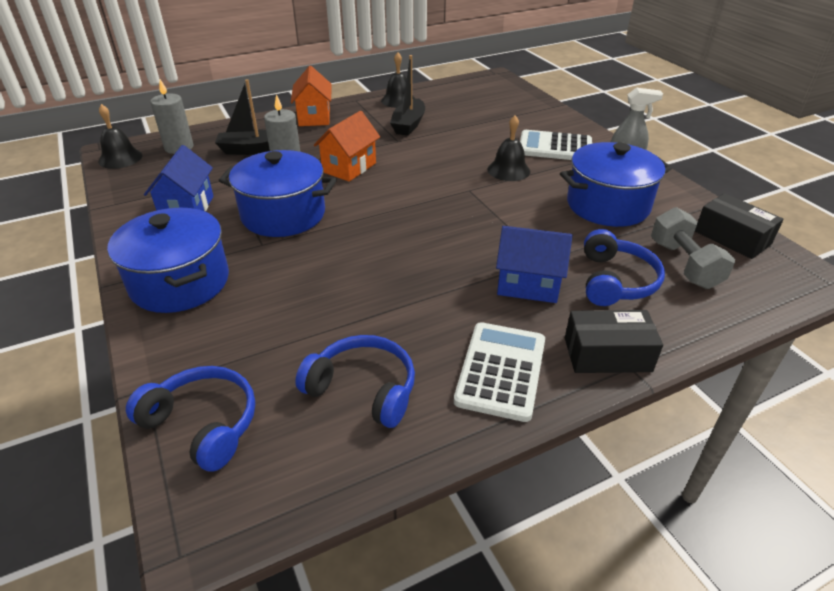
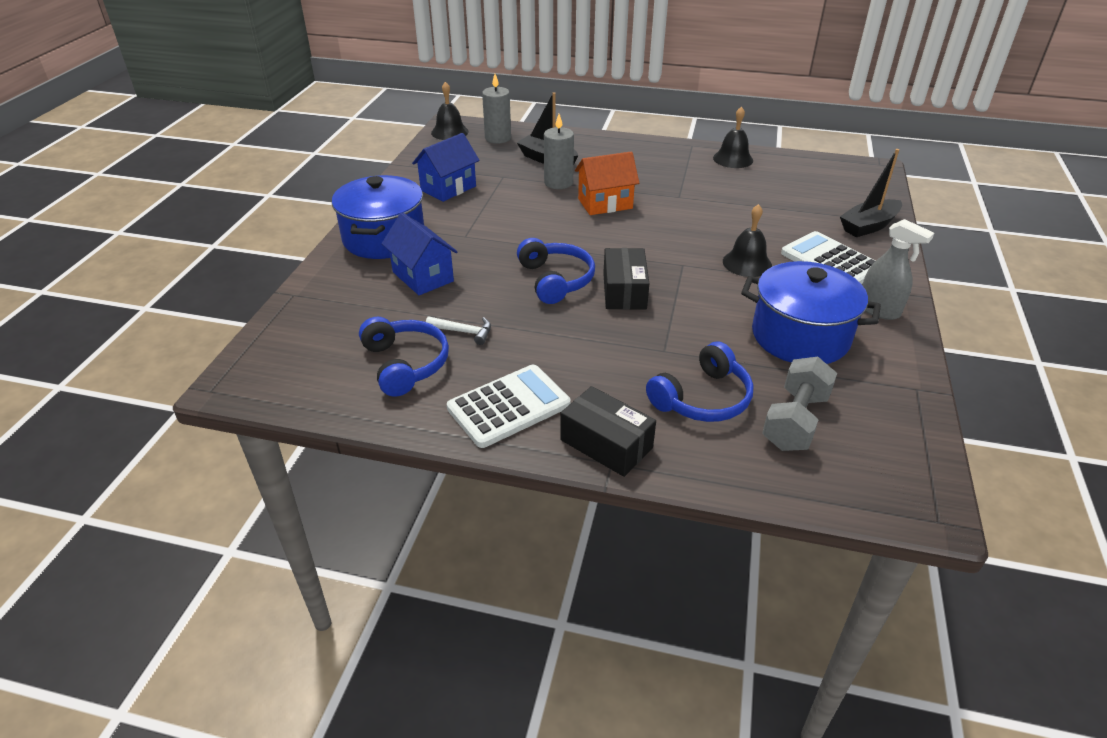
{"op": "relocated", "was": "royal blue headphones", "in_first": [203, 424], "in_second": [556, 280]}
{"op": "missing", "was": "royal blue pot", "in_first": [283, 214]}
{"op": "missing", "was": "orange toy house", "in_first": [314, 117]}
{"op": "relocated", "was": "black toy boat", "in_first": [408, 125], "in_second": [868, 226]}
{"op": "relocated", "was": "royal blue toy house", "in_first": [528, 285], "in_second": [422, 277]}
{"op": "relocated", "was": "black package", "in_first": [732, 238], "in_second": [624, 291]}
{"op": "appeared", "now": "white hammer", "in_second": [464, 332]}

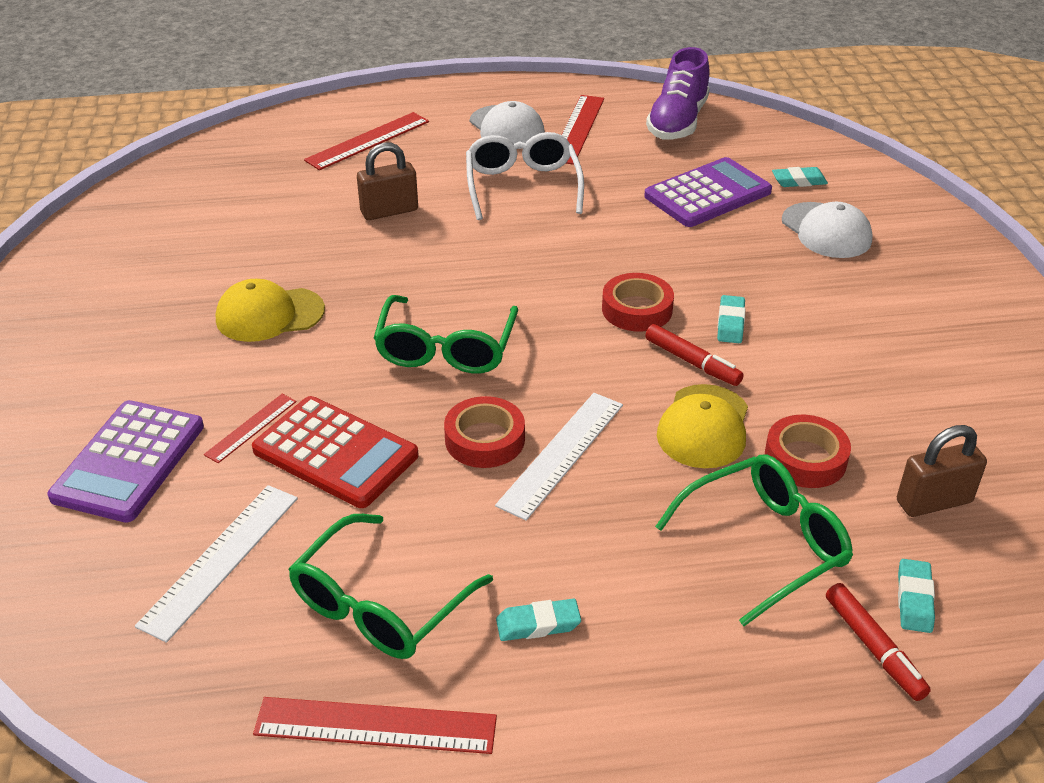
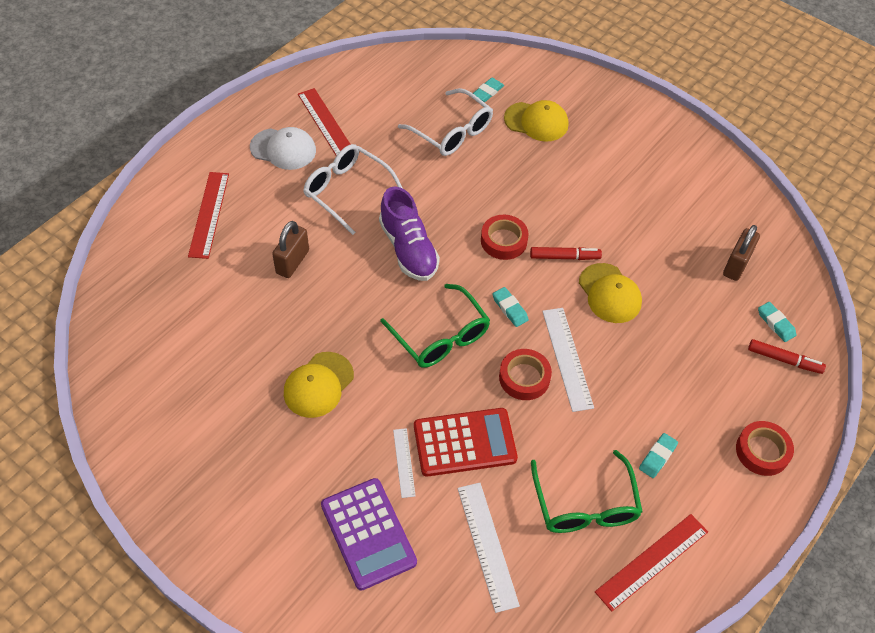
{"op": "colour", "was": "red measuring stick", "now": "white measuring stick", "in_first": [251, 428], "in_second": [404, 462]}
{"op": "exchanged", "was": "royal purple calculator", "now": "white glasses", "in_first": [707, 194], "in_second": [452, 132]}
{"op": "relocated", "was": "royal purple lace-up shoe", "in_first": [677, 122], "in_second": [408, 249]}
{"op": "missing", "was": "emerald glasses", "in_first": [765, 544]}
{"op": "relocated", "was": "aqua gum eraser", "in_first": [730, 323], "in_second": [510, 309]}
{"op": "relocated", "was": "red roll of tape", "in_first": [805, 459], "in_second": [762, 451]}
{"op": "colour", "was": "white baseball cap", "now": "bright yellow baseball cap", "in_first": [826, 231], "in_second": [536, 122]}

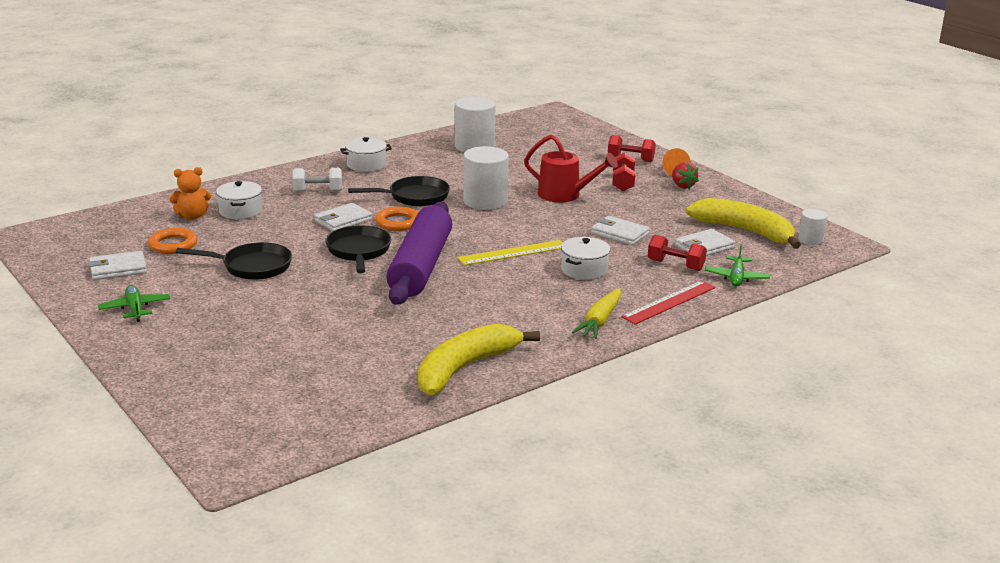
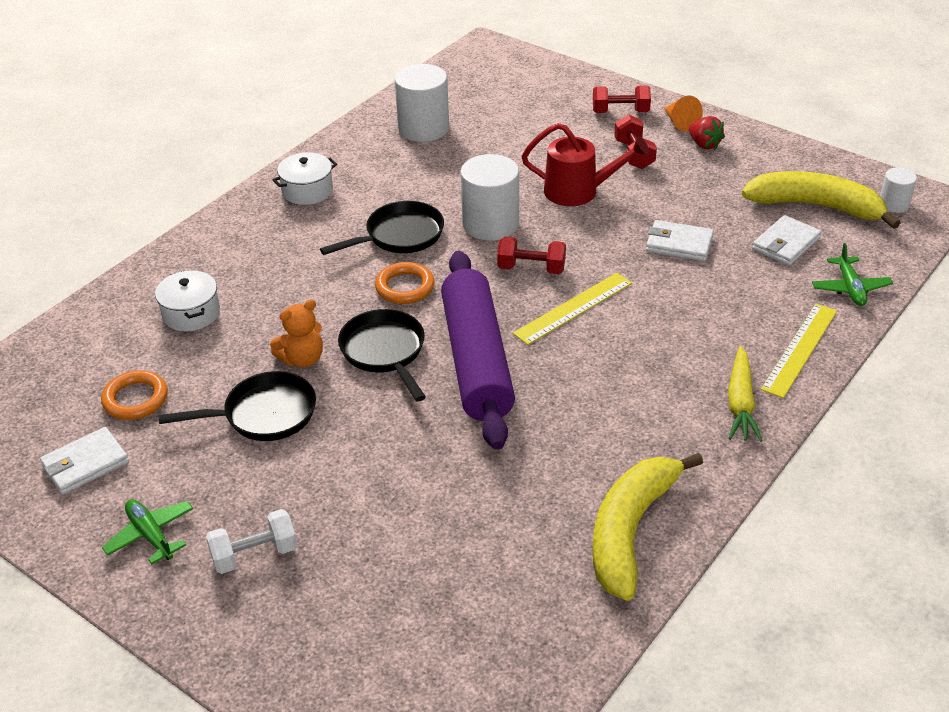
{"op": "relocated", "was": "orange teddy bear", "in_first": [192, 216], "in_second": [302, 359]}
{"op": "relocated", "was": "white free weight", "in_first": [318, 191], "in_second": [255, 554]}
{"op": "missing", "was": "white wallet", "in_first": [343, 220]}
{"op": "missing", "was": "white pot", "in_first": [584, 270]}
{"op": "colour", "was": "red measuring stick", "now": "bright yellow measuring stick", "in_first": [669, 302], "in_second": [800, 349]}
{"op": "relocated", "was": "red free weight", "in_first": [675, 265], "in_second": [531, 268]}

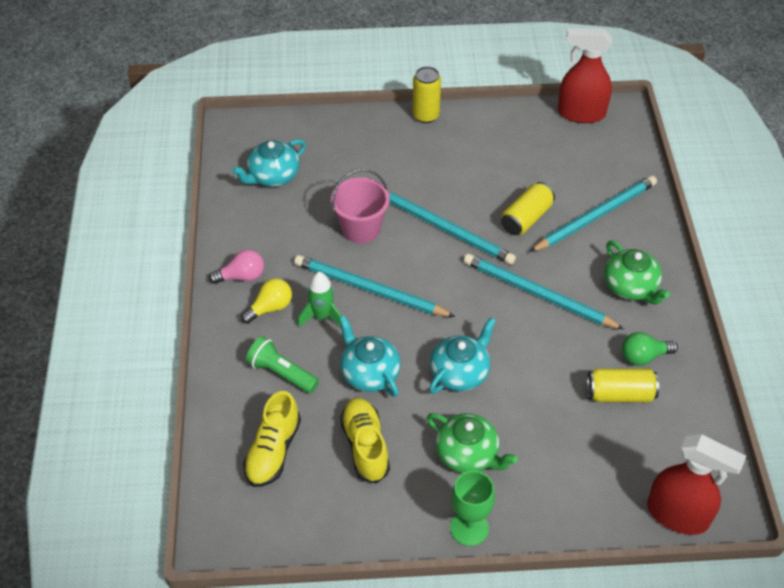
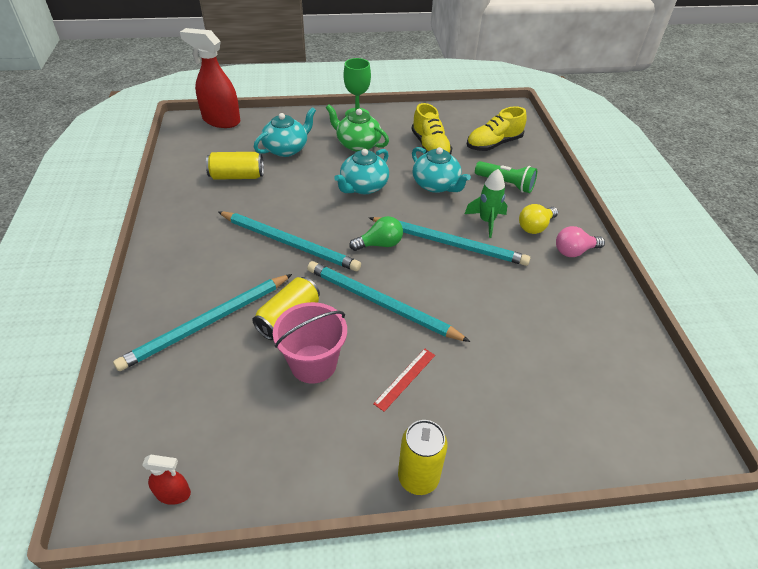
{"op": "relocated", "was": "aqua teapot", "in_first": [273, 176], "in_second": [286, 149]}
{"op": "spun", "was": "bright yellow lace-up shoe", "in_first": [273, 451], "in_second": [493, 144], "clockwise": -135}
{"op": "relocated", "was": "rose-pink sand bucket", "in_first": [361, 229], "in_second": [313, 364]}
{"op": "size", "was": "red spray bottle", "in_first": [581, 113], "in_second": [174, 494], "ratio": 0.46}
{"op": "missing", "was": "emerald teapot", "in_first": [631, 287]}
{"op": "relocated", "was": "emerald bulb", "in_first": [643, 356], "in_second": [380, 244]}
{"op": "appeared", "now": "red measuring stick", "in_second": [405, 379]}

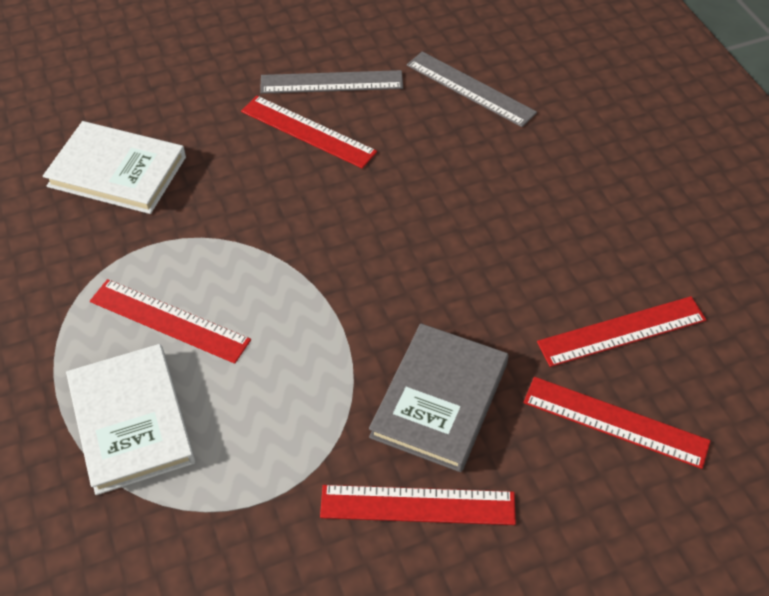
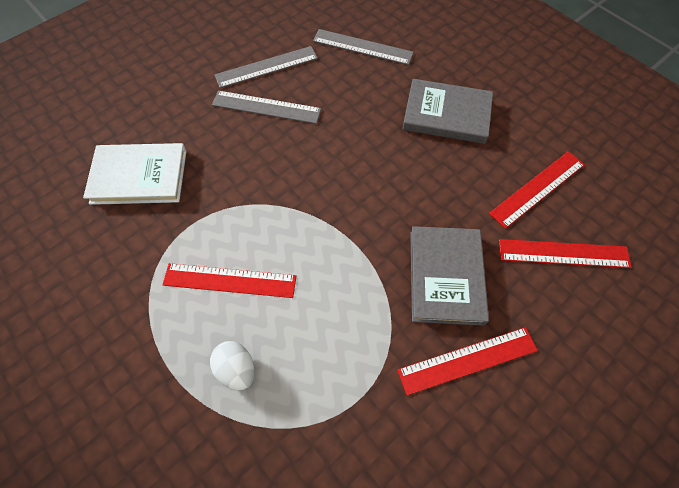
{"op": "exchanged", "was": "white hardback", "now": "white egg", "in_first": [132, 421], "in_second": [236, 369]}
{"op": "colour", "was": "red measuring stick", "now": "gray measuring stick", "in_first": [307, 132], "in_second": [266, 107]}
{"op": "appeared", "now": "gray hardback", "in_second": [446, 115]}

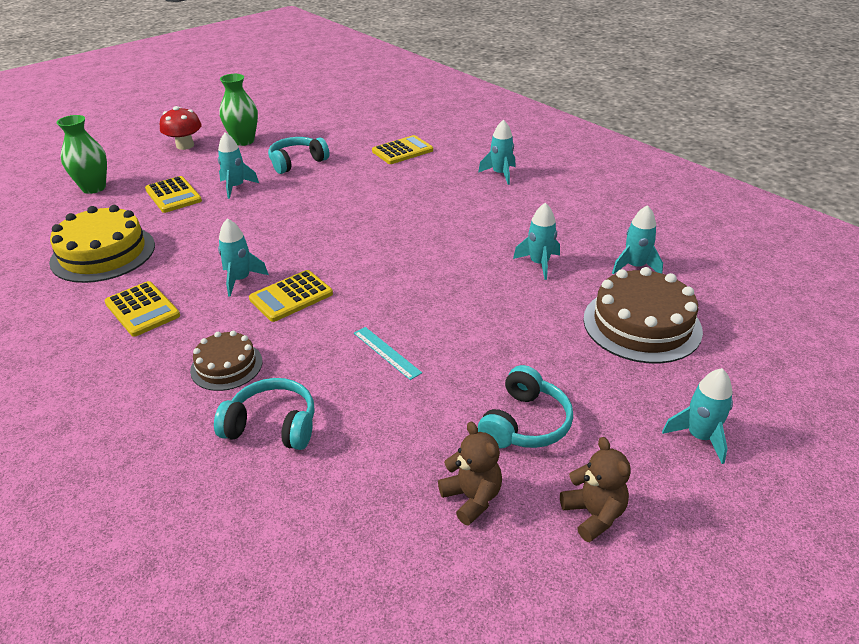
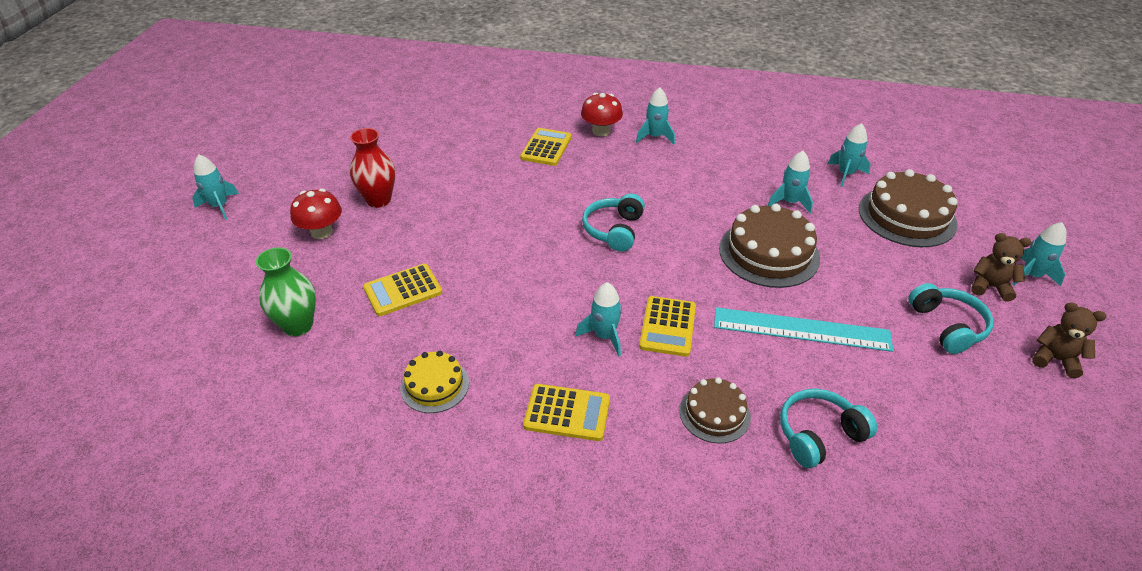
{"op": "size", "was": "bright yellow gateau", "in_first": [103, 253], "in_second": [434, 385], "ratio": 0.58}
{"op": "spun", "was": "bright yellow calculator", "in_first": [173, 195], "in_second": [403, 290], "clockwise": 135}
{"op": "relocated", "was": "aqua spaceship", "in_first": [236, 187], "in_second": [219, 206]}
{"op": "colour", "was": "emerald flower vase", "now": "red flower vase", "in_first": [243, 141], "in_second": [378, 200]}
{"op": "relocated", "was": "aqua headphones", "in_first": [297, 162], "in_second": [614, 230]}
{"op": "size", "was": "aqua measuring stick", "in_first": [386, 352], "in_second": [801, 330], "ratio": 2.02}
{"op": "relocated", "was": "brown teddy bear", "in_first": [472, 498], "in_second": [990, 287]}
{"op": "appeared", "now": "red toadstool", "in_second": [601, 131]}
{"op": "appeared", "now": "brown gateau", "in_second": [769, 253]}

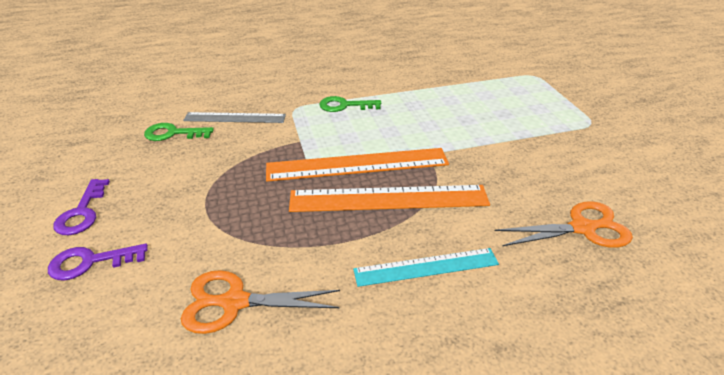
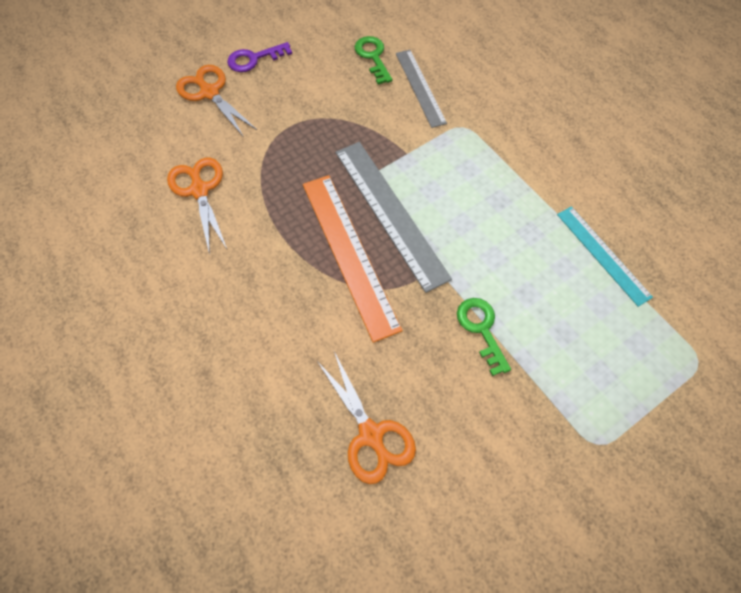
{"op": "exchanged", "was": "royal purple door key", "now": "orange pair of scissors", "in_first": [90, 262], "in_second": [210, 93]}
{"op": "colour", "was": "orange measuring stick", "now": "gray measuring stick", "in_first": [357, 165], "in_second": [390, 213]}
{"op": "relocated", "was": "emerald door key", "in_first": [344, 106], "in_second": [481, 329]}
{"op": "relocated", "was": "aqua measuring stick", "in_first": [426, 267], "in_second": [603, 254]}

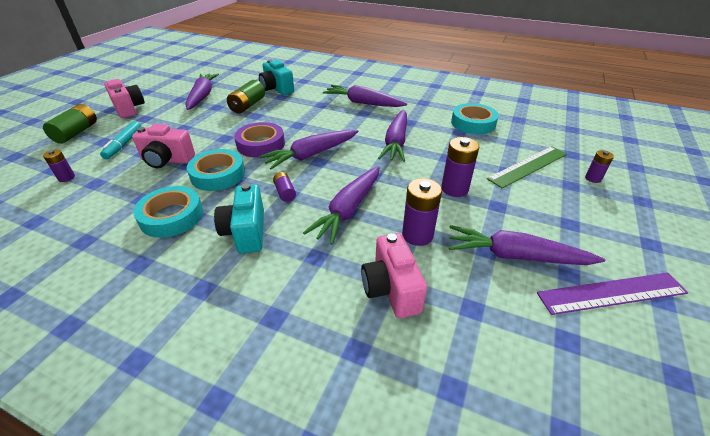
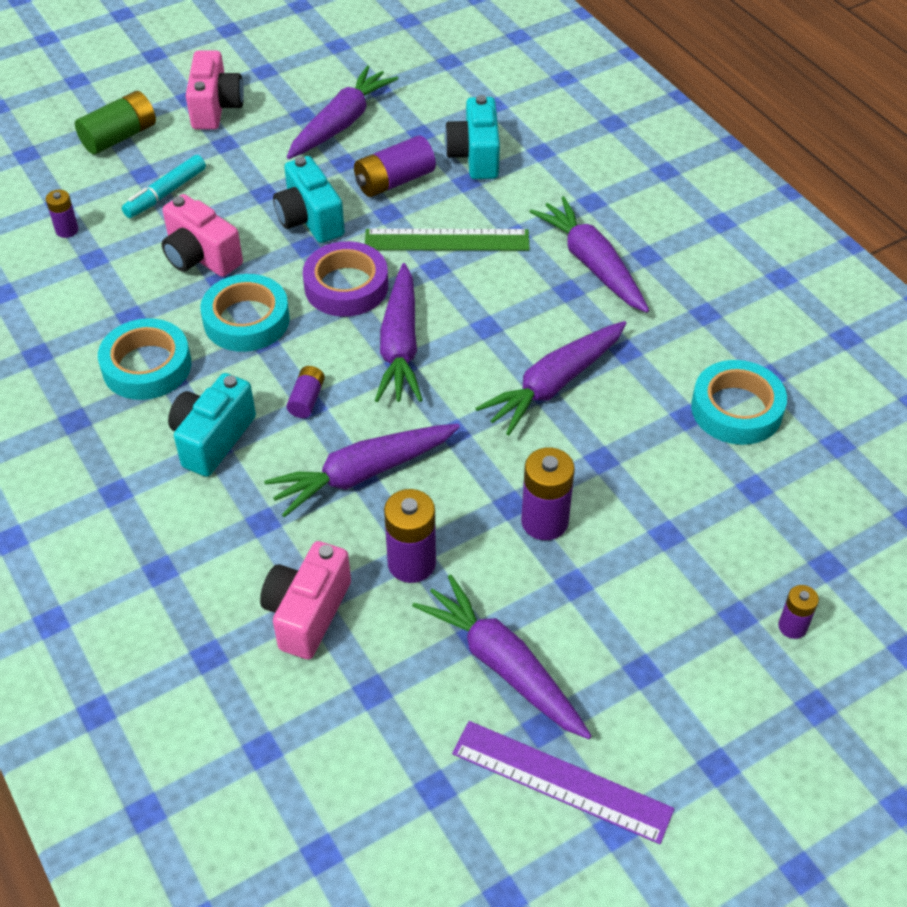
{"op": "colour", "was": "emerald AA battery", "now": "royal purple AA battery", "in_first": [248, 105], "in_second": [394, 181]}
{"op": "spun", "was": "royal purple toy carrot", "in_first": [311, 155], "in_second": [400, 346], "clockwise": -90}
{"op": "relocated", "was": "emerald measuring stick", "in_first": [528, 166], "in_second": [447, 240]}
{"op": "appeared", "now": "aqua compact camera", "in_second": [310, 219]}

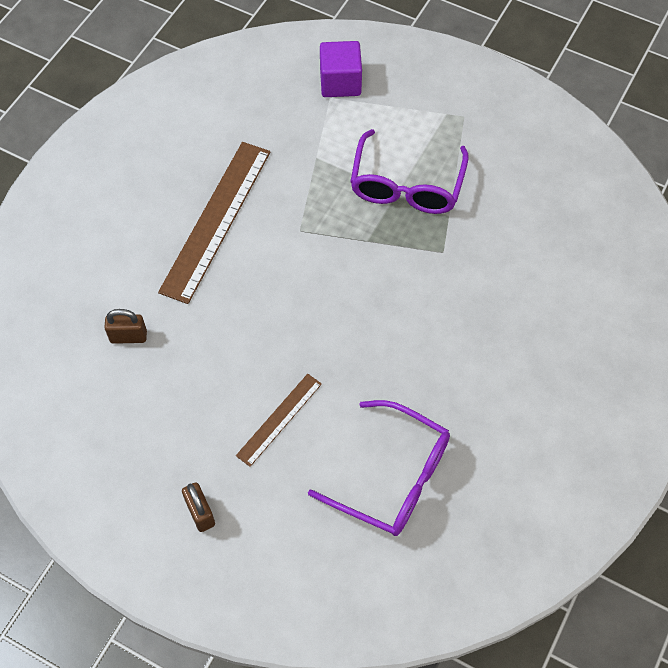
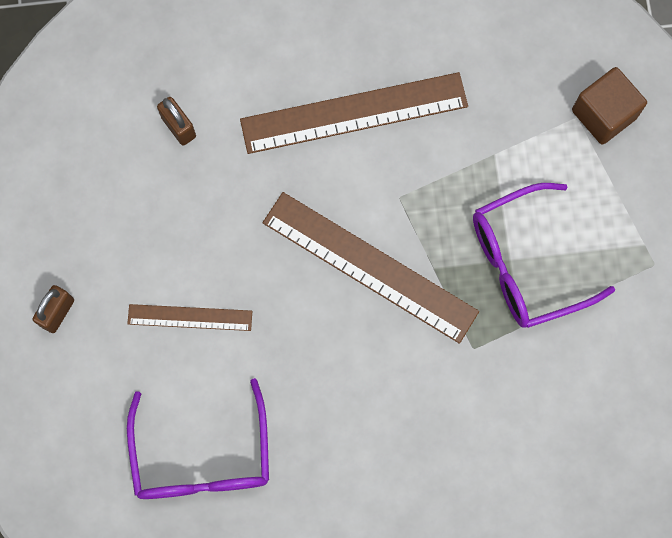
{"op": "colour", "was": "royal purple block", "now": "brown block", "in_first": [340, 82], "in_second": [604, 114]}
{"op": "appeared", "now": "brown measuring stick", "in_second": [369, 267]}

